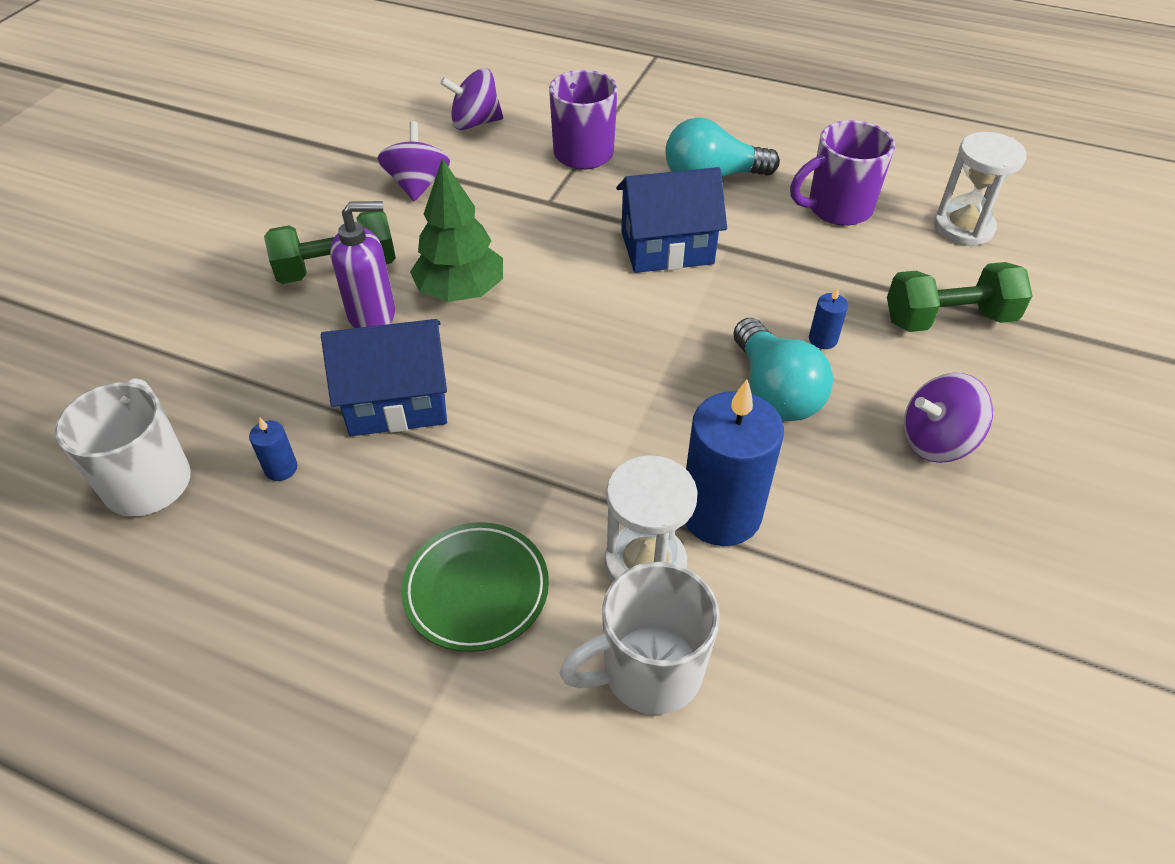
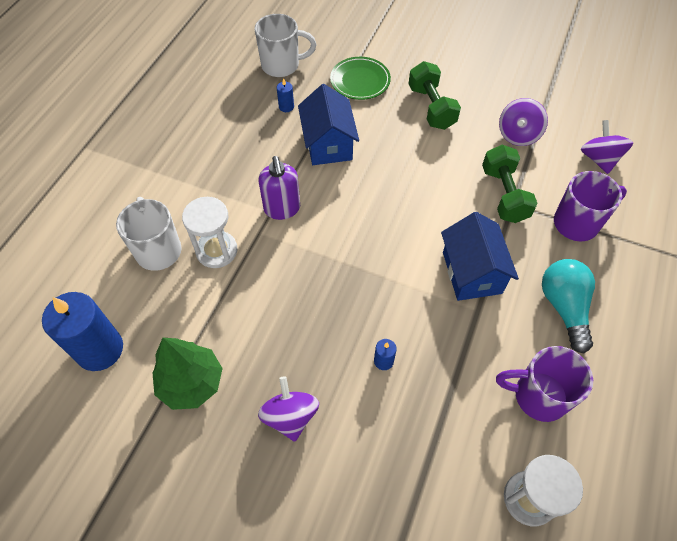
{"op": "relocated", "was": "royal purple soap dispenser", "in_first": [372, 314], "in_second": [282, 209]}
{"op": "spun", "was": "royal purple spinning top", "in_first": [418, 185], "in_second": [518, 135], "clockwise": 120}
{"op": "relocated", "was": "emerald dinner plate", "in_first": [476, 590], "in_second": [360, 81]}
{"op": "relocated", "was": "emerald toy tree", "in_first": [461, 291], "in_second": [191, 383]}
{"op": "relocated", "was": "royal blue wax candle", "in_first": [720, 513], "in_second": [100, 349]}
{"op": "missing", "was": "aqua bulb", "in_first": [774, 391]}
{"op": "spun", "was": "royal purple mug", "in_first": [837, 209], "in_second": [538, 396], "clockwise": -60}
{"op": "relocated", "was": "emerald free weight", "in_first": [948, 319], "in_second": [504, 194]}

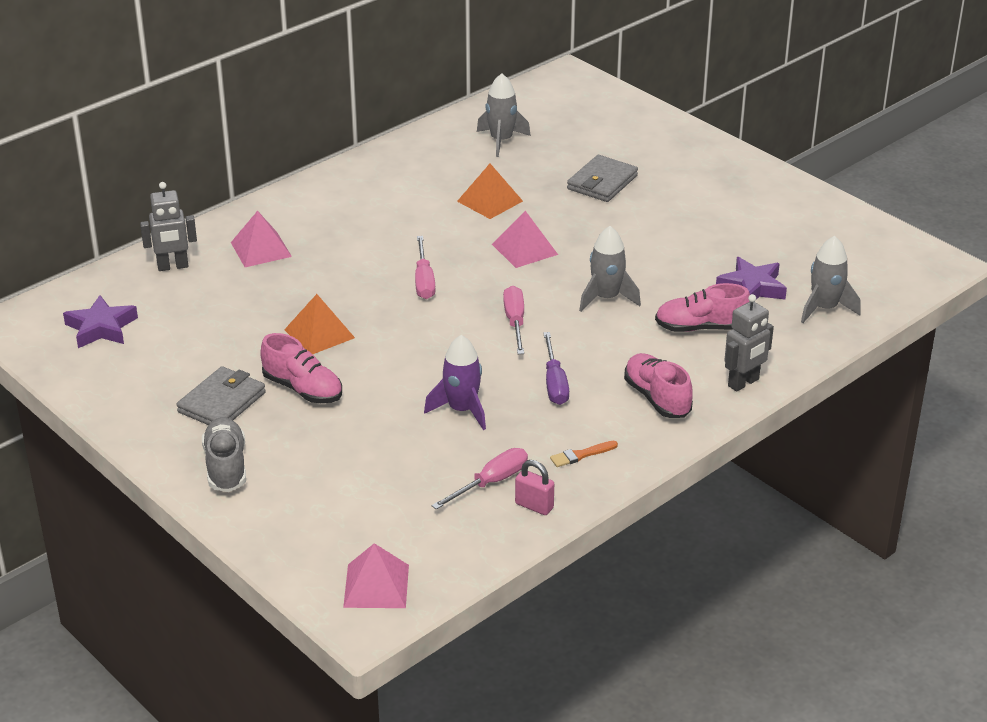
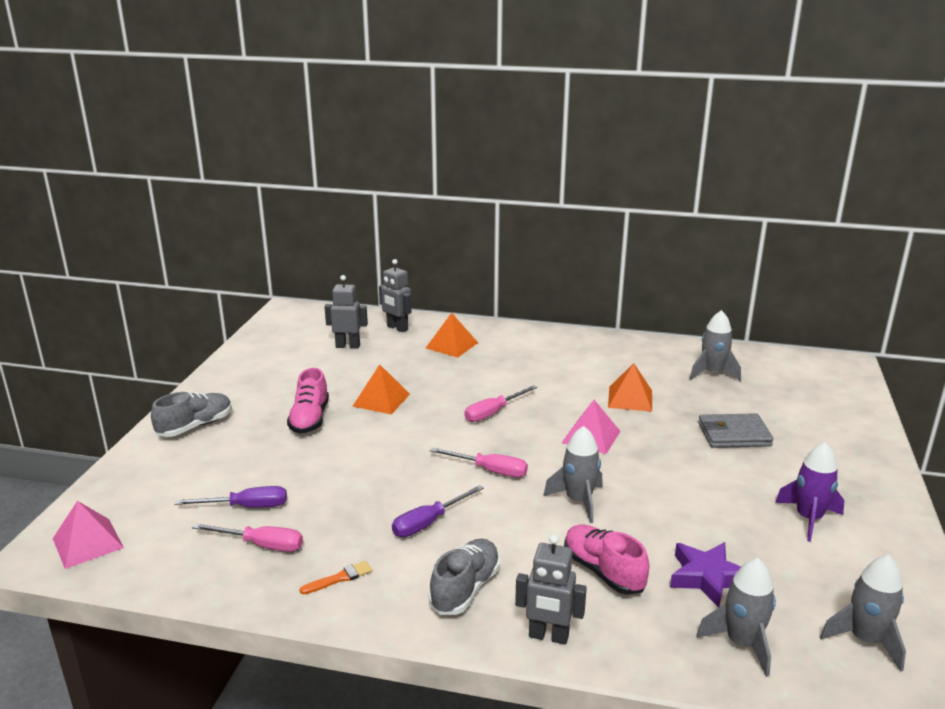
{"op": "missing", "was": "royal purple star", "in_first": [101, 328]}
{"op": "missing", "was": "gray wallet", "in_first": [221, 402]}
{"op": "colour", "was": "rose-pink pyramid", "now": "orange pyramid", "in_first": [261, 249], "in_second": [452, 345]}
{"op": "relocated", "was": "royal purple spaceship", "in_first": [462, 410], "in_second": [808, 518]}
{"op": "spun", "was": "rose-pink flat screwdriver", "in_first": [515, 322], "in_second": [490, 470], "clockwise": 60}
{"op": "missing", "was": "rose-pink padlock", "in_first": [534, 506]}
{"op": "spun", "was": "orange paintbrush", "in_first": [581, 455], "in_second": [339, 578], "clockwise": 120}
{"op": "colour", "was": "rose-pink lace-up shoe", "now": "gray lace-up shoe", "in_first": [657, 398], "in_second": [465, 589]}
{"op": "appeared", "now": "royal purple flat screwdriver", "in_second": [246, 507]}
{"op": "appeared", "now": "gray robot", "in_second": [348, 346]}
{"op": "appeared", "now": "gray spaceship", "in_second": [865, 640]}

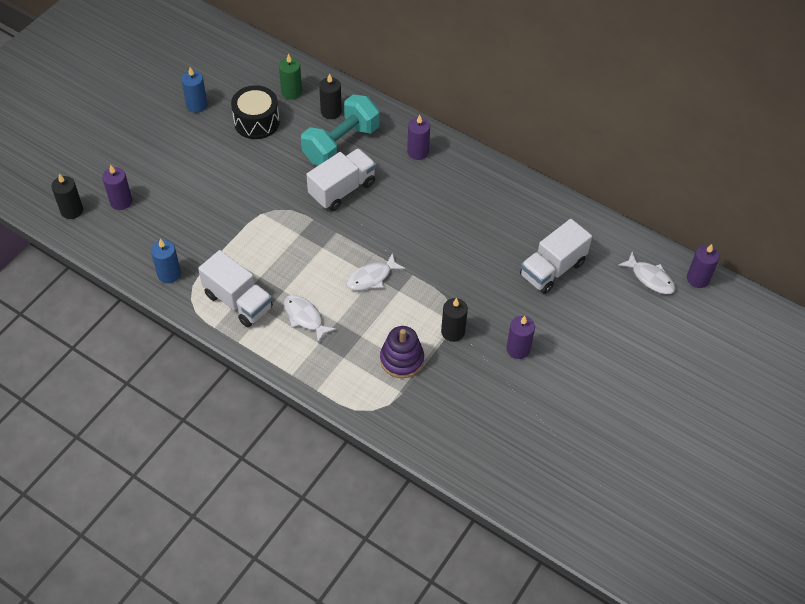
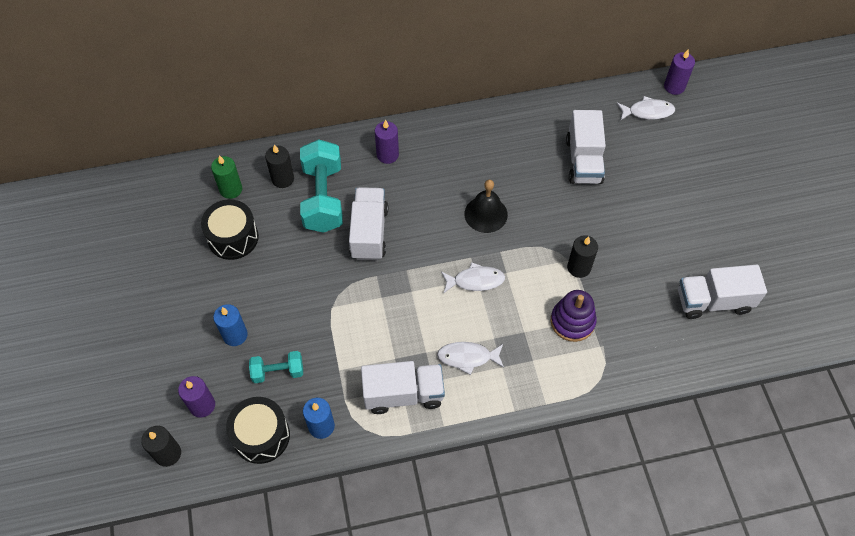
{"op": "relocated", "was": "royal blue wax candle", "in_first": [197, 105], "in_second": [235, 335]}
{"op": "spun", "was": "white toy fish", "in_first": [371, 277], "in_second": [475, 281], "clockwise": -105}
{"op": "missing", "was": "royal purple wax candle", "in_first": [518, 349]}
{"op": "appeared", "now": "black snare drum", "in_second": [261, 436]}
{"op": "appeared", "now": "aqua free weight", "in_second": [278, 372]}
{"op": "appeared", "now": "black school bell", "in_second": [486, 214]}
{"op": "appeared", "now": "white toy truck", "in_second": [713, 301]}

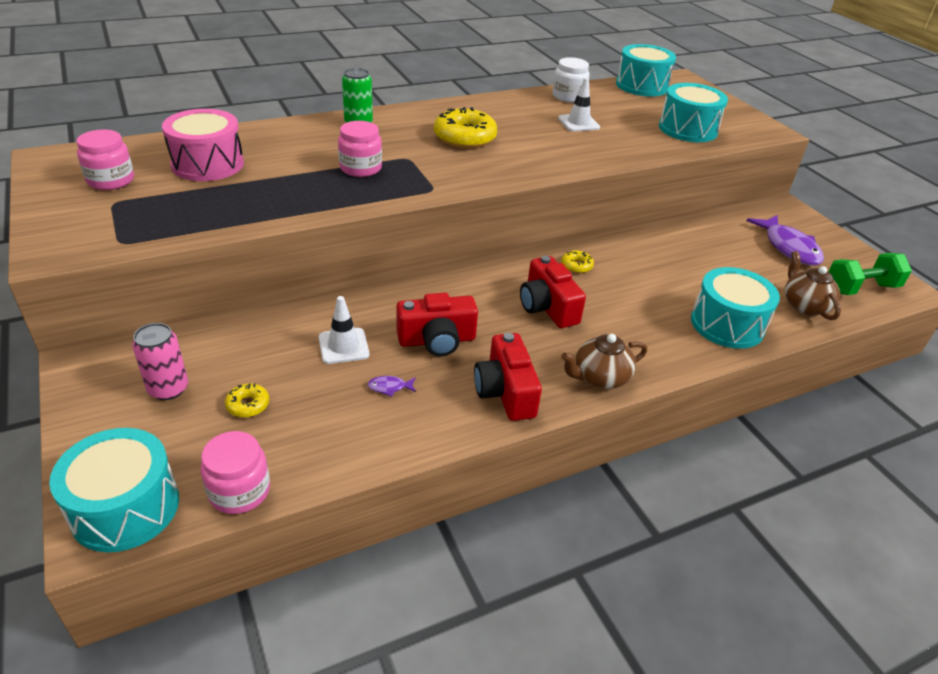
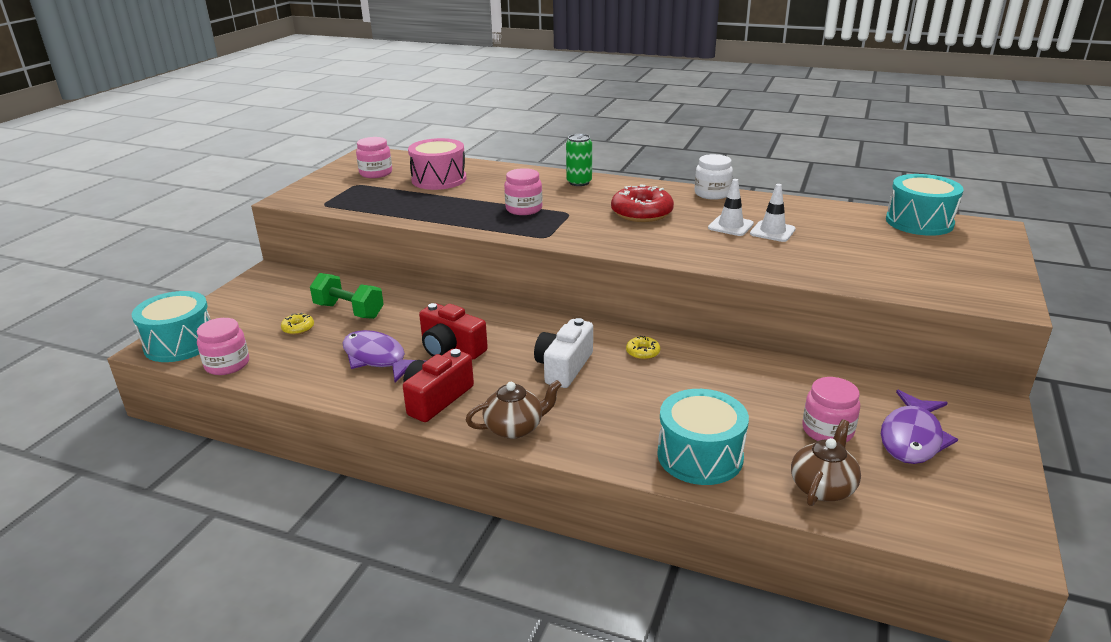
{"op": "missing", "was": "rose-pink tin", "in_first": [168, 389]}
{"op": "relocated", "was": "white safety cone", "in_first": [343, 346], "in_second": [730, 226]}
{"op": "size", "was": "royal purple toy fish", "in_first": [390, 387], "in_second": [377, 358], "ratio": 2.5}
{"op": "colour", "was": "bright yellow doughnut", "now": "red doughnut", "in_first": [464, 138], "in_second": [641, 213]}
{"op": "colour", "was": "red compact camera", "now": "white compact camera", "in_first": [547, 307], "in_second": [564, 367]}
{"op": "relocated", "was": "white jar", "in_first": [568, 96], "in_second": [712, 194]}
{"op": "spun", "was": "brown teapot", "in_first": [599, 377], "in_second": [515, 428], "clockwise": 135}
{"op": "missing", "was": "aqua snare drum", "in_first": [687, 129]}
{"op": "relocated", "was": "emerald free weight", "in_first": [860, 288], "in_second": [349, 311]}
{"op": "appeared", "now": "rose-pink jar", "in_second": [827, 430]}

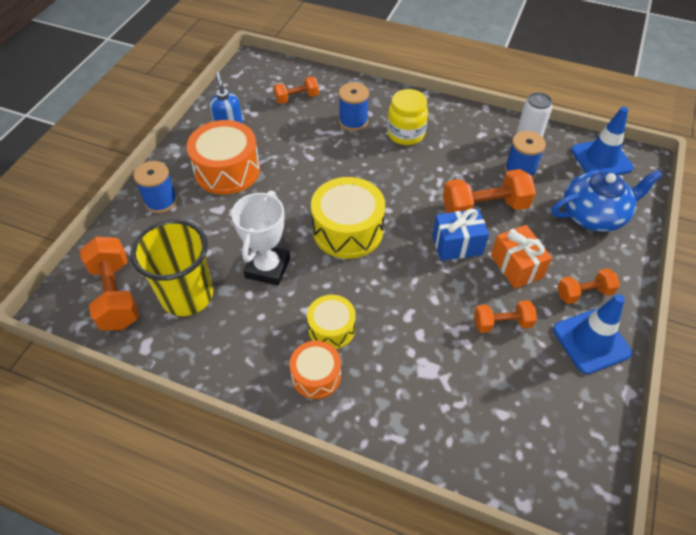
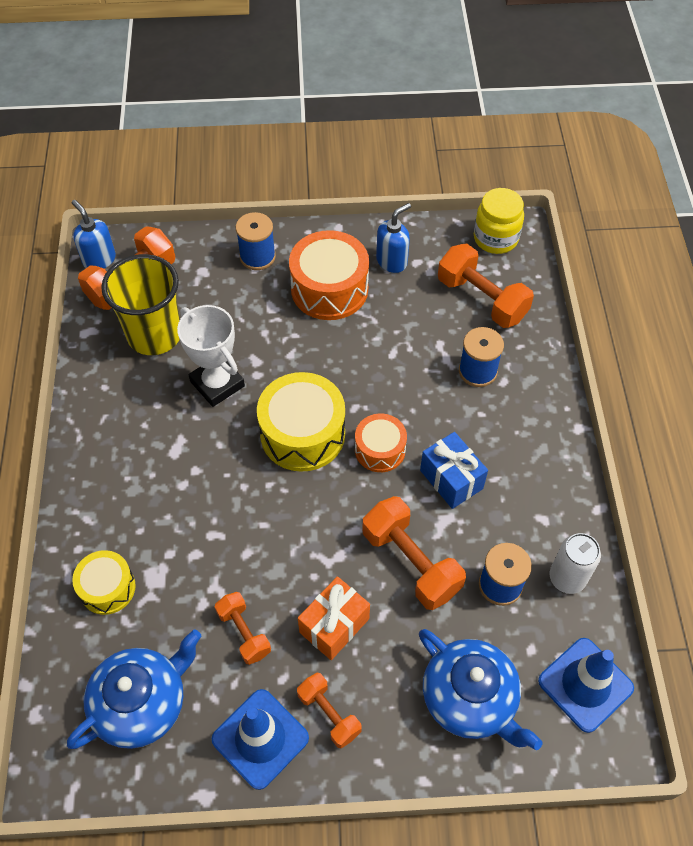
{"op": "spun", "was": "white award cup", "in_first": [267, 268], "in_second": [217, 384], "clockwise": 60}
{"op": "size", "was": "orange free weight", "in_first": [297, 98], "in_second": [482, 299], "ratio": 1.69}
{"op": "relocated", "was": "orange snare drum", "in_first": [316, 375], "in_second": [380, 450]}
{"op": "relocated", "was": "bright yellow snare drum", "in_first": [331, 328], "in_second": [107, 588]}
{"op": "relocated", "was": "bright yellow jar", "in_first": [406, 134], "in_second": [495, 238]}
{"op": "relocated", "was": "royal blue present", "in_first": [457, 245], "in_second": [451, 479]}
{"op": "appeared", "now": "royal blue teapot", "in_second": [141, 703]}
{"op": "appeared", "now": "royal blue soap dispenser", "in_second": [99, 260]}

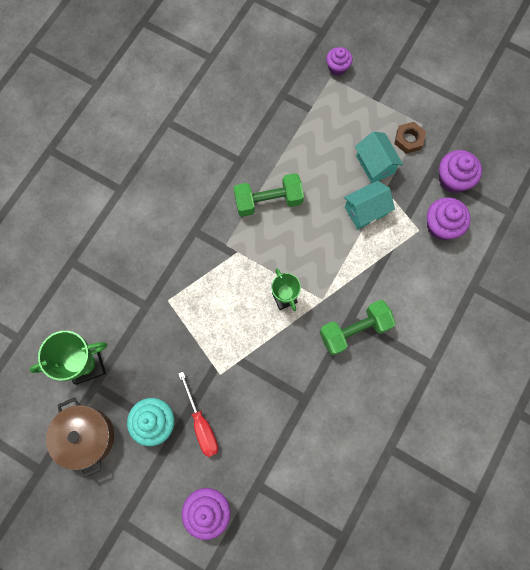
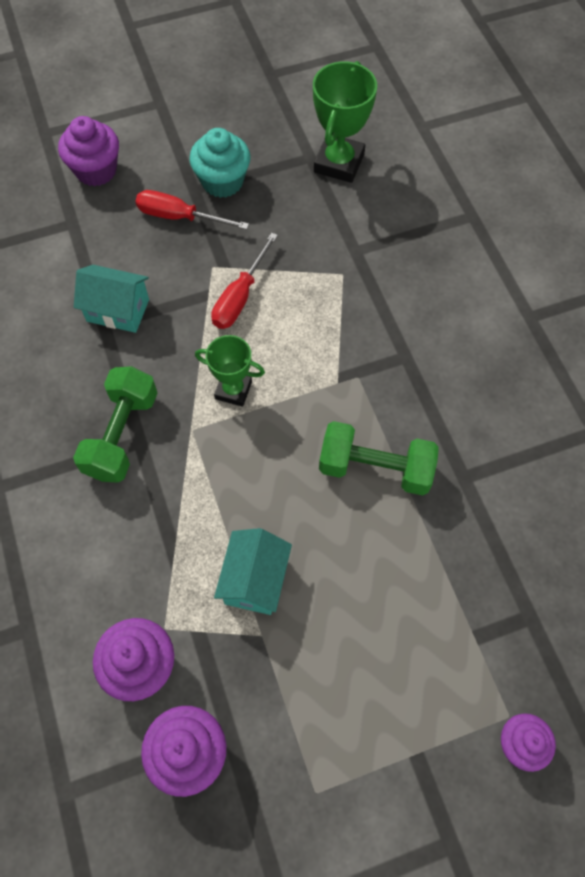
{"op": "missing", "was": "brown pot", "in_first": [86, 437]}
{"op": "spun", "was": "emerald free weight", "in_first": [268, 201], "in_second": [375, 468], "clockwise": 75}
{"op": "relocated", "was": "aqua toy house", "in_first": [375, 164], "in_second": [118, 310]}
{"op": "missing", "was": "brown hex nut", "in_first": [408, 139]}
{"op": "appeared", "now": "red flat screwdriver", "in_second": [240, 297]}

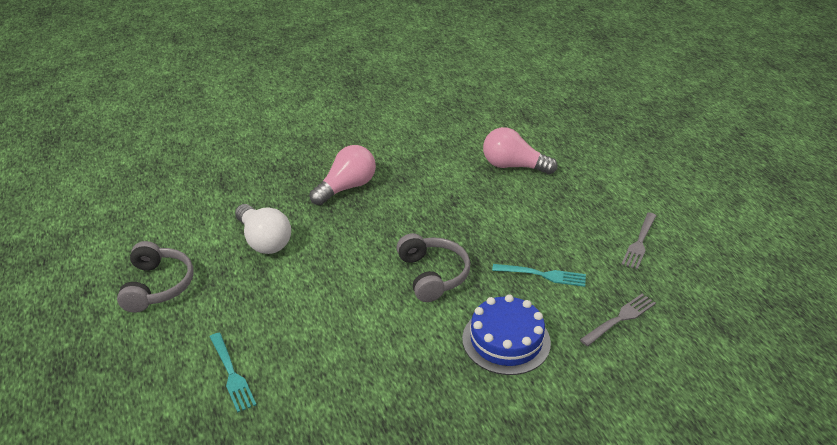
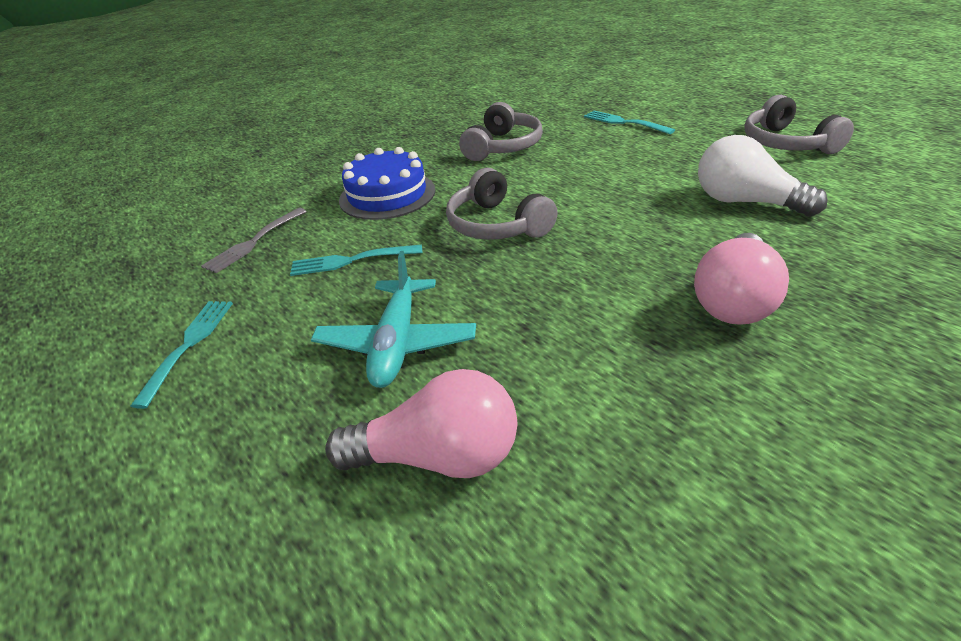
{"op": "colour", "was": "gray fork", "now": "aqua fork", "in_first": [639, 242], "in_second": [188, 346]}
{"op": "appeared", "now": "aqua aeroplane", "in_second": [397, 343]}
{"op": "appeared", "now": "gray headphones", "in_second": [503, 147]}

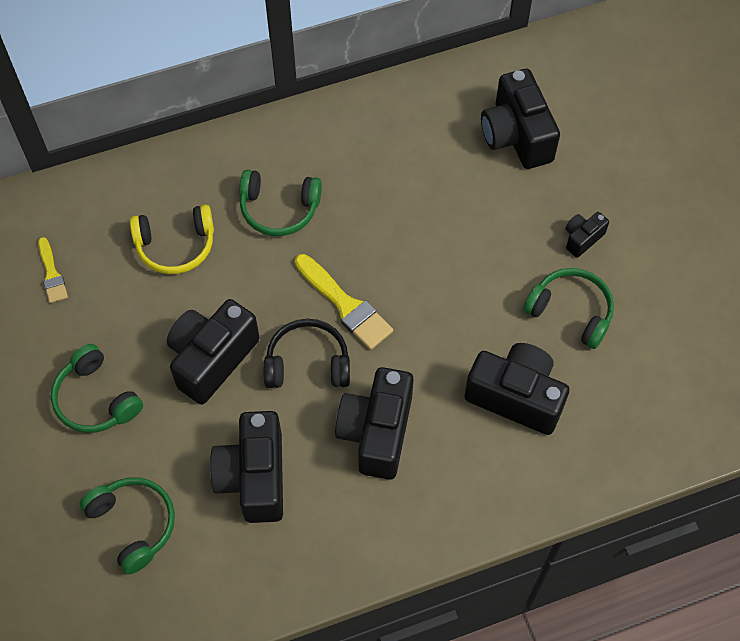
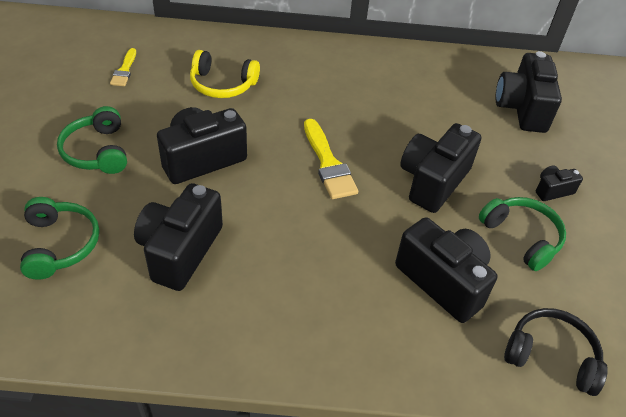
{"op": "missing", "was": "emerald headphones", "in_first": [279, 209]}
{"op": "relocated", "was": "black headphones", "in_first": [307, 363], "in_second": [551, 356]}
{"op": "relocated", "was": "black compact camera", "in_first": [376, 432], "in_second": [433, 181]}

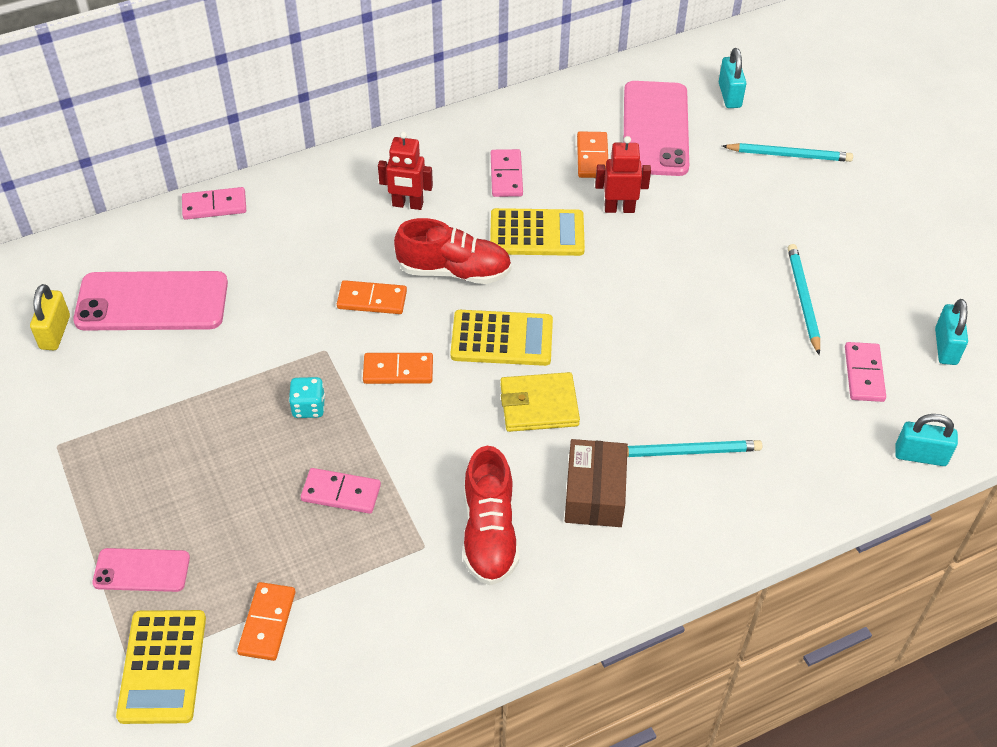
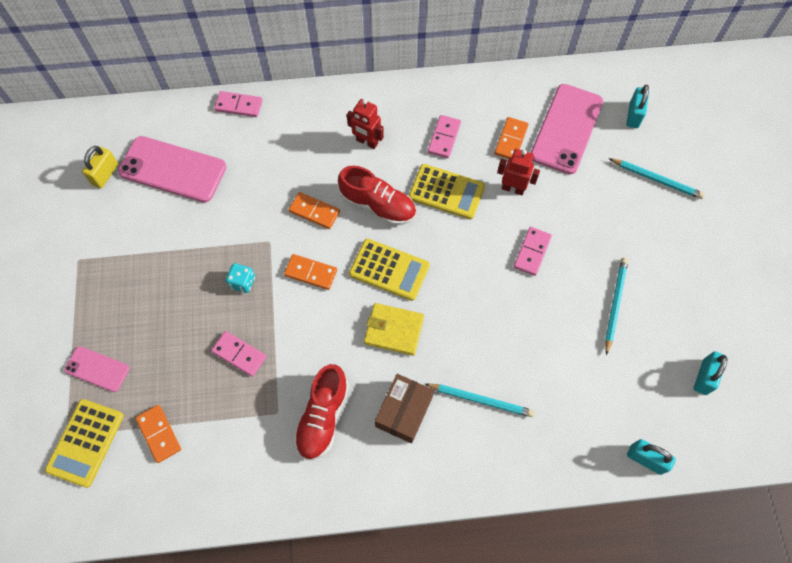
{"op": "spun", "was": "orange domino", "in_first": [267, 623], "in_second": [159, 434], "clockwise": -60}
{"op": "relocated", "was": "rose-pink domino", "in_first": [864, 374], "in_second": [532, 252]}

